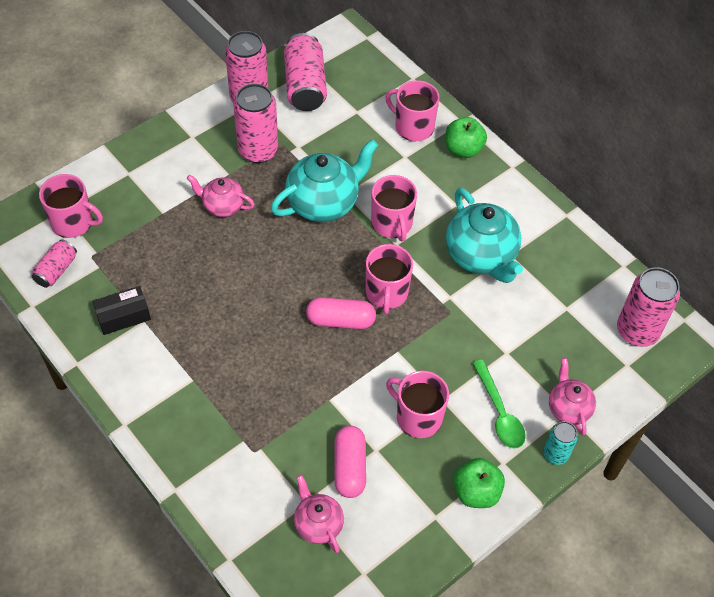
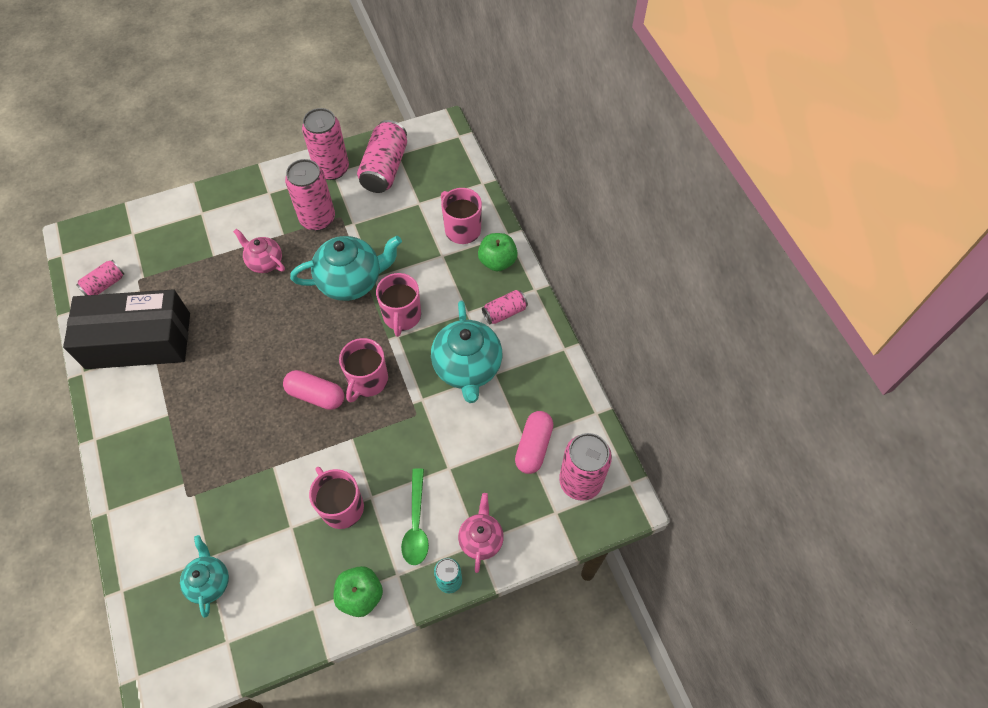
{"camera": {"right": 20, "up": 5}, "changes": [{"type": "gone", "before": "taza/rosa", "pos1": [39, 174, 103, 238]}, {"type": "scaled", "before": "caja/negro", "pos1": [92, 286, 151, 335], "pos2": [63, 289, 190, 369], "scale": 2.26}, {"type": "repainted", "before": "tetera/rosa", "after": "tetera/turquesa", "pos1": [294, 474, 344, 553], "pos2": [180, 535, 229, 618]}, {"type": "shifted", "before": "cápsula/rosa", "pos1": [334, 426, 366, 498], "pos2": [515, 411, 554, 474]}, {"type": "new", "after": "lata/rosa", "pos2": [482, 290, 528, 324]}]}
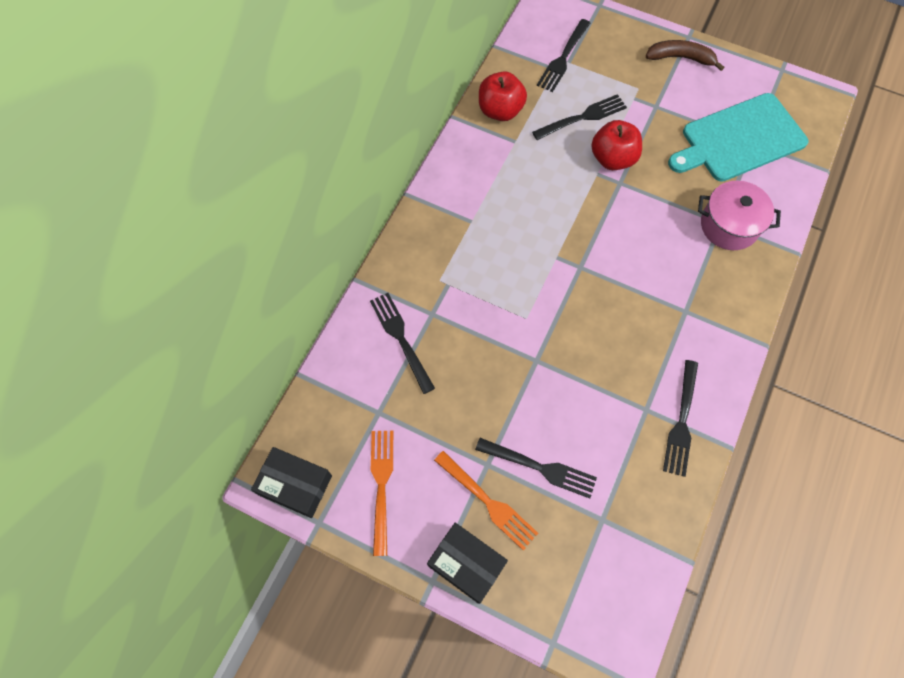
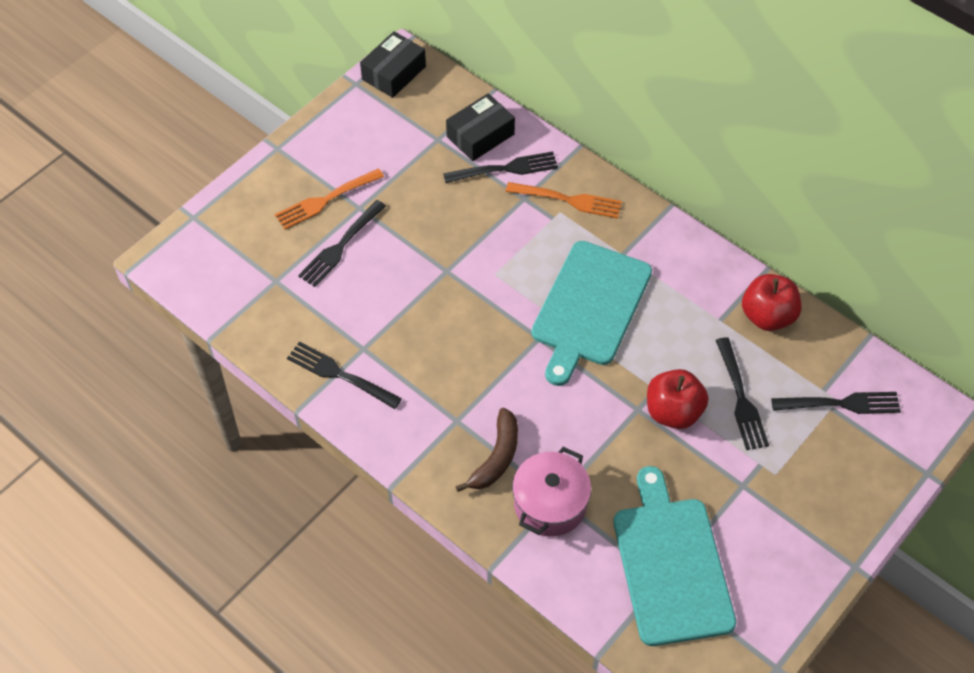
{"camera": {"right": 105, "up": -10}, "changes": [{"type": "shifted", "before": "tenedor/naranja", "pos1": [371, 431, 393, 556], "pos2": [506, 182, 622, 219]}, {"type": "shifted", "before": "caja/negro", "pos1": [427, 523, 508, 604], "pos2": [446, 93, 515, 161]}, {"type": "rotated", "before": "tenedor/negro", "pos1": [537, 19, 590, 92], "pos2": [771, 392, 901, 414], "turn": 135}, {"type": "shifted", "before": "plátano/marrón", "pos1": [645, 40, 724, 71], "pos2": [455, 408, 518, 492]}, {"type": "new", "after": "tabla de cortar/turquesa", "pos2": [532, 241, 652, 386]}]}
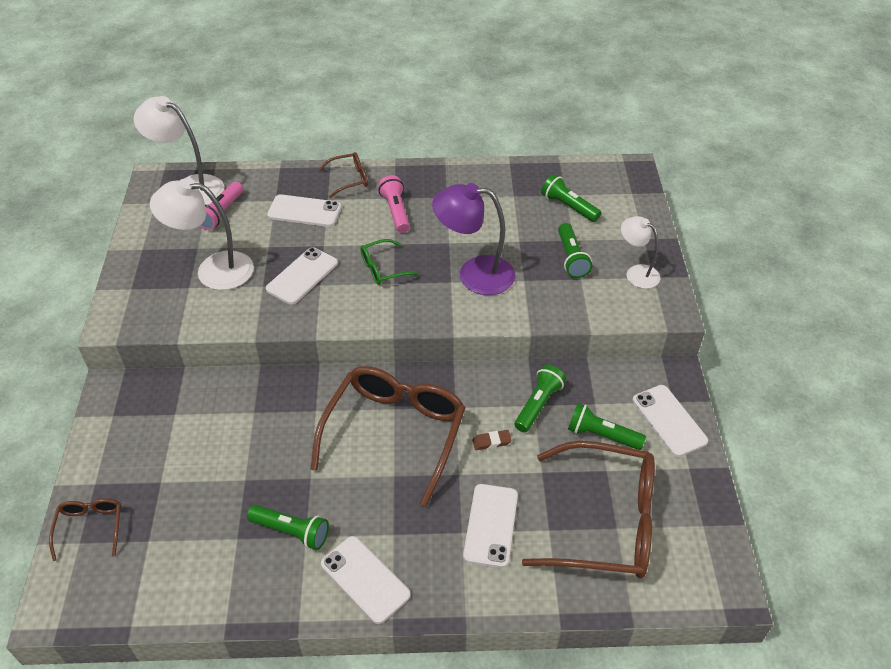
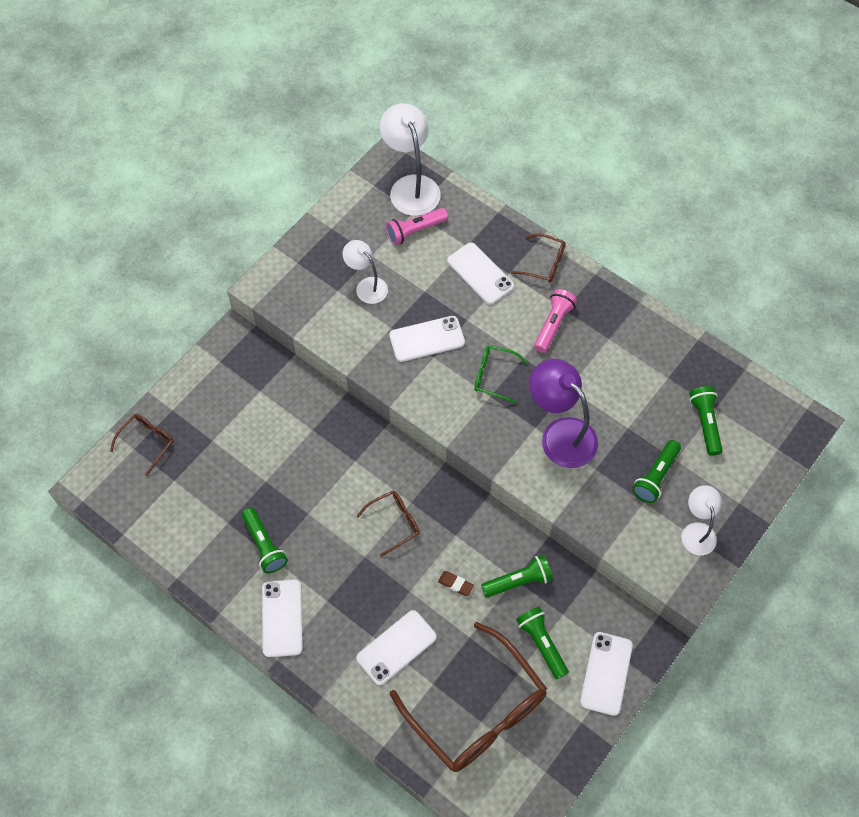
{"camera": {"right": 40, "up": 15}, "changes": [{"type": "scaled", "before": "lámpara/blanco", "pos1": [150, 179, 254, 290], "pos2": [343, 240, 388, 304], "scale": 0.6}, {"type": "scaled", "before": "gafas/marrón", "pos1": [311, 366, 466, 507], "pos2": [357, 491, 420, 557], "scale": 0.46}]}
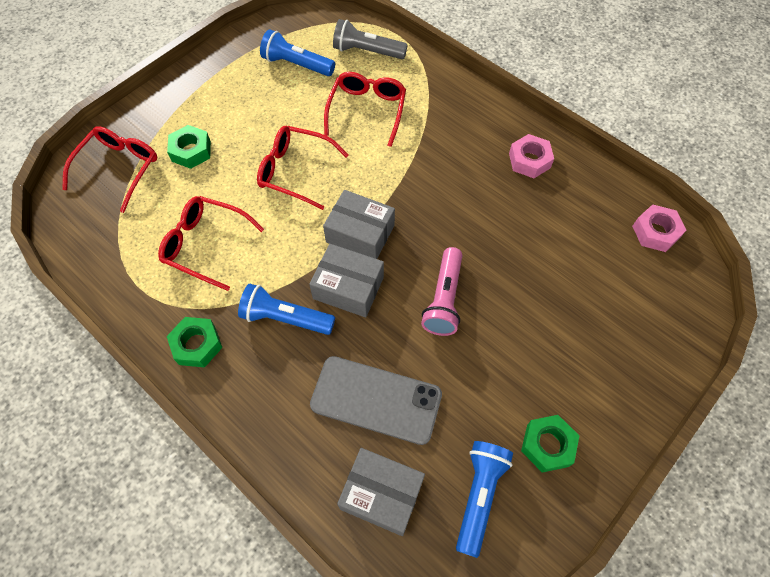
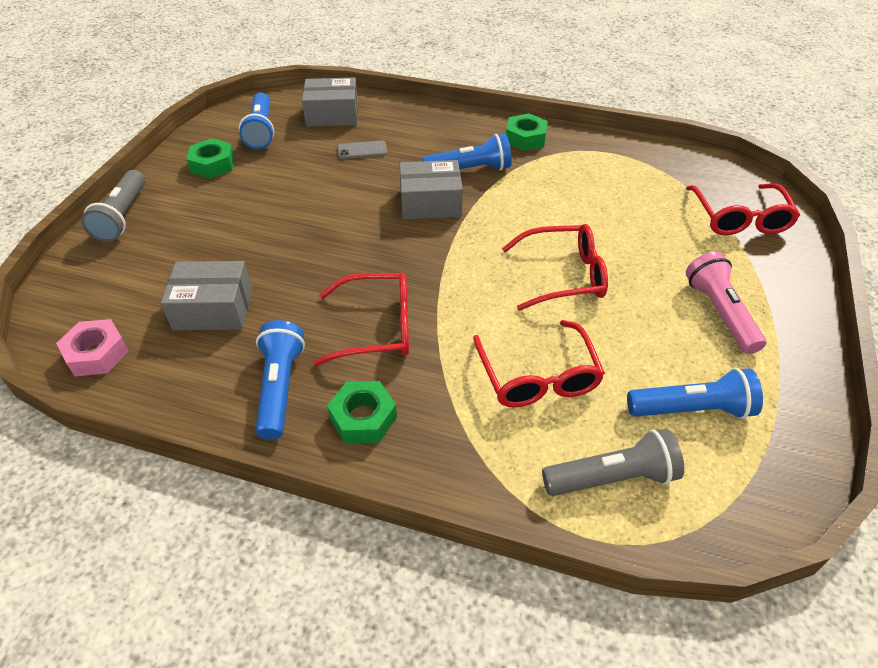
{"camera": {"right": 155, "up": -15}, "changes": [{"type": "shifted", "before": "gafas/rojo", "pos1": [158, 196, 264, 291], "pos2": [313, 272, 409, 366]}, {"type": "shifted", "before": "tuerca/verde", "pos1": [167, 125, 211, 169], "pos2": [327, 381, 397, 443]}, {"type": "scaled", "before": "móvil/gris", "pos1": [310, 356, 442, 445], "pos2": [338, 141, 387, 159], "scale": 0.46}, {"type": "shifted", "before": "caja/gris", "pos1": [323, 190, 395, 259], "pos2": [161, 261, 252, 330]}, {"type": "shifted", "before": "lámpara de mano/rosa", "pos1": [421, 247, 462, 336], "pos2": [686, 252, 766, 354]}, {"type": "swapped", "before": "tuerca/rosa", "after": "lámpara de mano/azul", "pos1": [509, 134, 554, 178], "pos2": [255, 320, 305, 440]}, {"type": "new", "after": "lámpara de mano/gris", "pos2": [81, 170, 145, 242]}]}
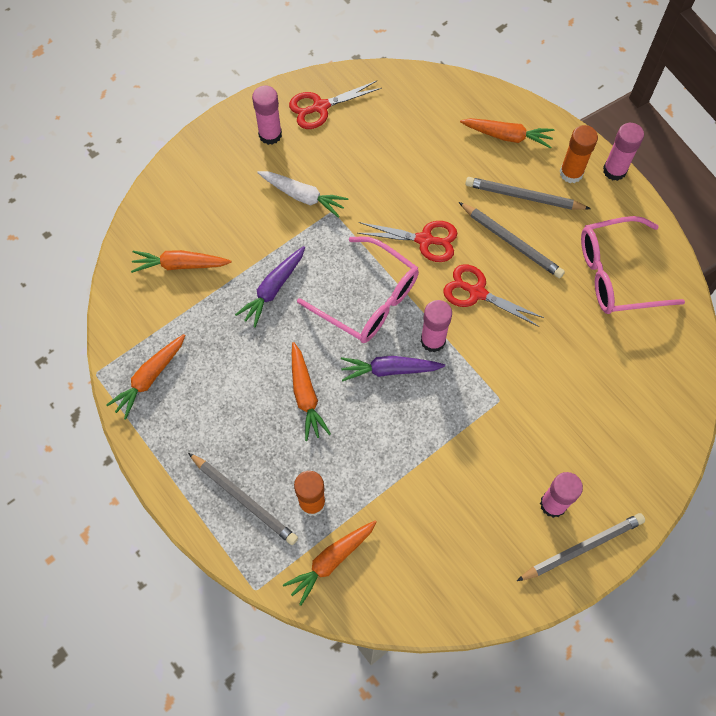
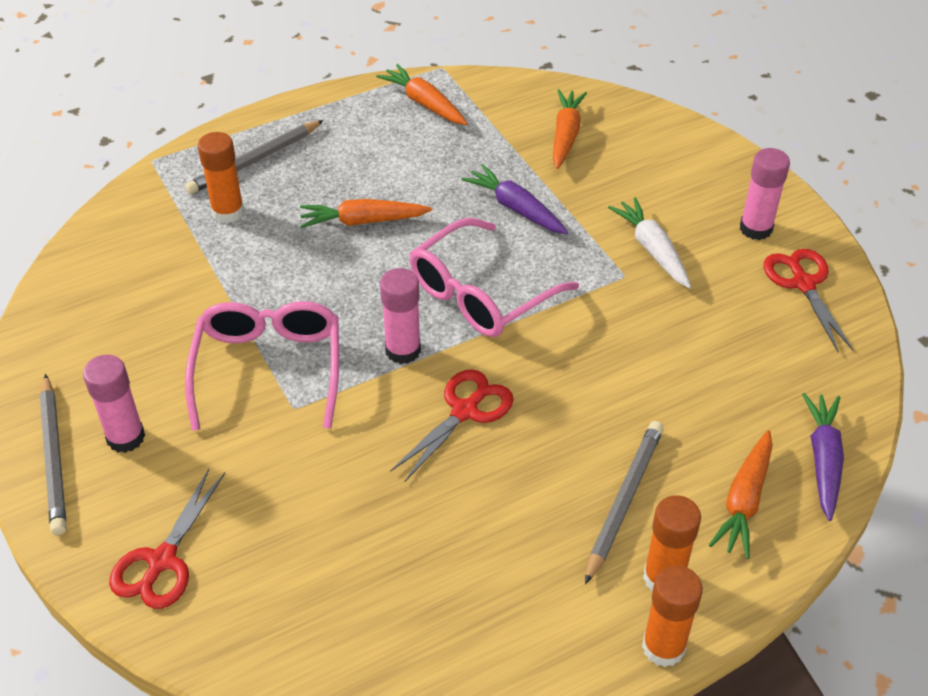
{"camera": {"right": 100, "up": -20}, "changes": [{"type": "rotated", "before": "zanahoria/blanco", "pos1": [257, 171, 349, 218], "pos2": [608, 197, 691, 289], "turn": 120}, {"type": "gone", "before": "zanahoria/naranja", "pos1": [283, 521, 376, 606]}, {"type": "shifted", "before": "zanahoria/morado", "pos1": [341, 356, 445, 381], "pos2": [802, 393, 844, 521]}, {"type": "shifted", "before": "tijeras/rojo", "pos1": [358, 221, 458, 262], "pos2": [109, 469, 225, 609]}, {"type": "gone", "before": "lápiz/gris", "pos1": [459, 202, 565, 278]}, {"type": "shifted", "before": "gafas/rosa", "pos1": [581, 216, 685, 314], "pos2": [185, 301, 339, 431]}, {"type": "repainted", "before": "barra de pegamento/rosa", "after": "barra de pegamento/naranja", "pos1": [603, 123, 644, 181], "pos2": [642, 565, 703, 667]}]}
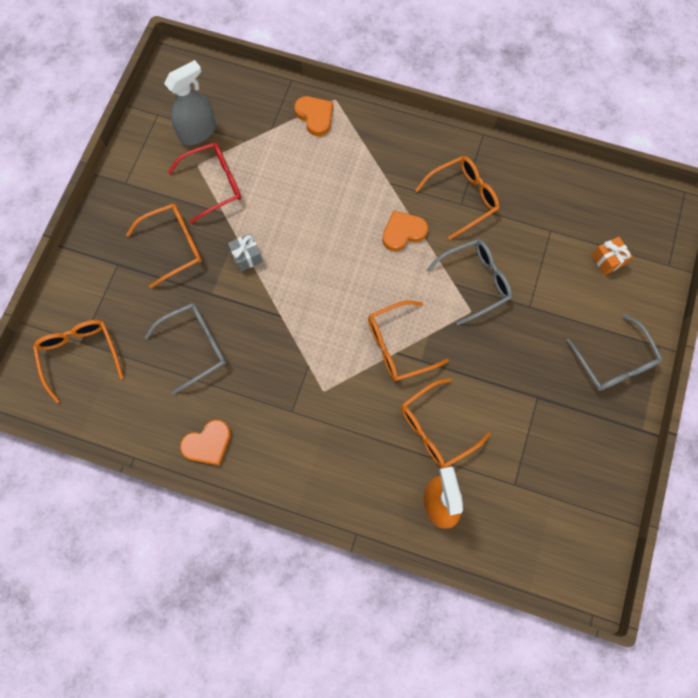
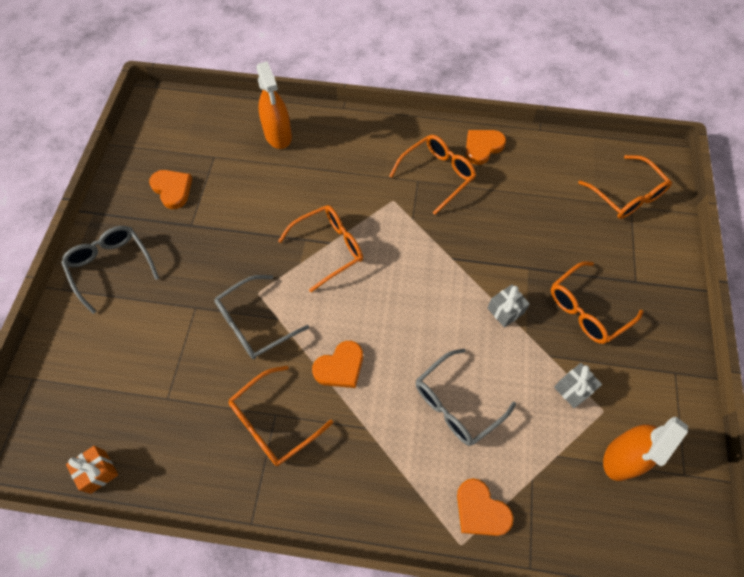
{"camera": {"right": 170, "up": -10}, "changes": [{"type": "shifted", "before": "gafas/gris", "pos1": [145, 303, 226, 394], "pos2": [416, 349, 516, 446]}, {"type": "repainted", "before": "pulverizador/gris", "after": "pulverizador/naranja", "pos1": [164, 60, 216, 145], "pos2": [603, 417, 688, 481]}, {"type": "swapped", "before": "gafas/rojo", "after": "regalo/gris", "pos1": [168, 143, 241, 224], "pos2": [554, 363, 602, 408]}, {"type": "shifted", "before": "gafas/naranja", "pos1": [401, 378, 491, 468], "pos2": [390, 135, 476, 215]}, {"type": "shifted", "before": "regalo/naranja", "pos1": [591, 237, 633, 275], "pos2": [66, 446, 118, 494]}, {"type": "new", "after": "corazón/naranja", "pos2": [149, 170, 192, 209]}]}
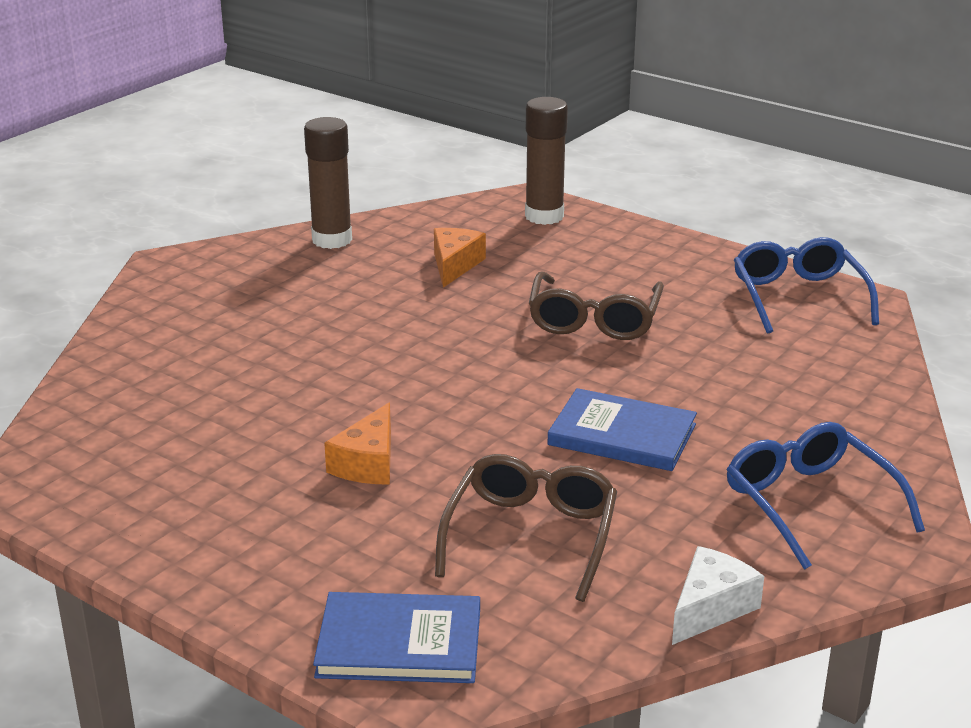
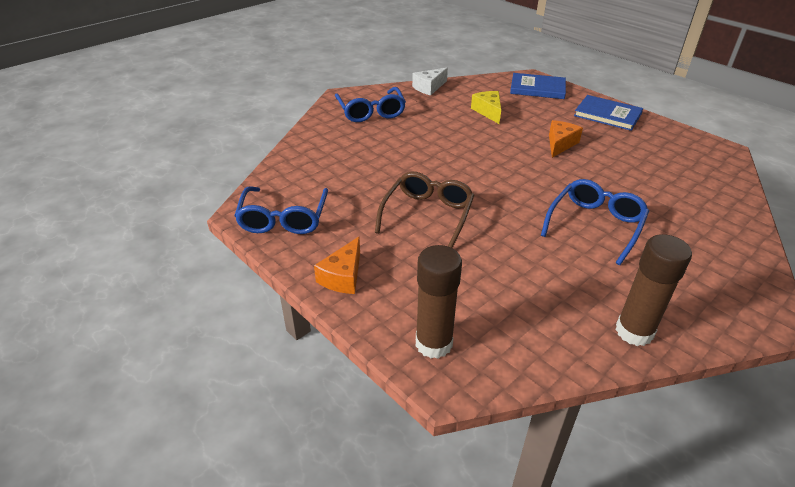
{"camera": {"right": -170, "up": 10}, "changes": [{"type": "shifted", "before": "queso/naranja", "pos1": [434, 228, 486, 288], "pos2": [314, 237, 360, 294]}, {"type": "swapped", "before": "gafas/marrón", "after": "queso/amarillo", "pos1": [435, 454, 617, 602], "pos2": [471, 91, 501, 124]}, {"type": "shifted", "before": "libro/azul", "pos1": [547, 388, 697, 471], "pos2": [574, 95, 643, 131]}, {"type": "new", "after": "gafas/azul", "pos2": [541, 179, 649, 265]}]}
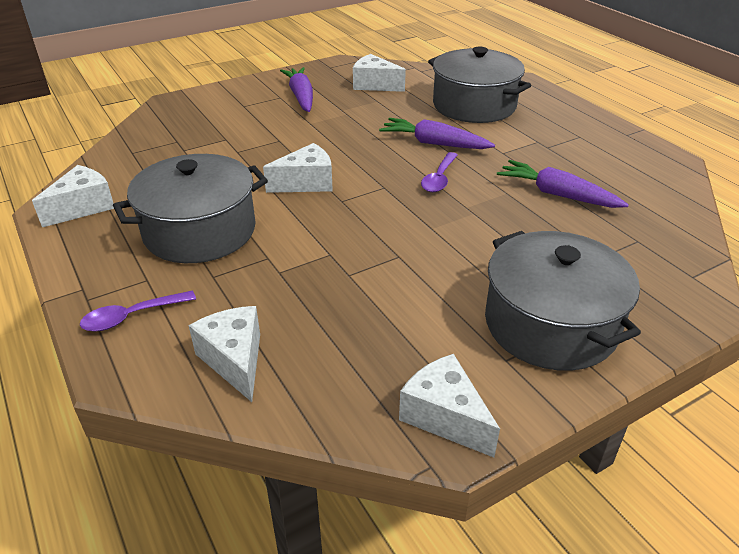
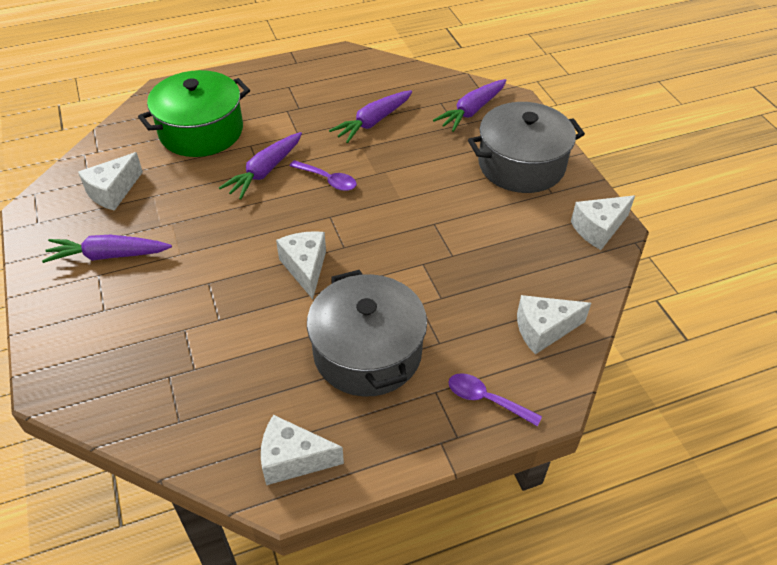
{"camera": {"right": -80, "up": 10}, "changes": [{"type": "rotated", "before": "queso/blanco", "pos1": [32, 165, 114, 227], "pos2": [261, 415, 344, 485], "turn": -45}, {"type": "rotated", "before": "cuchara/morado", "pos1": [80, 290, 196, 332], "pos2": [448, 373, 542, 427], "turn": 135}, {"type": "repainted", "before": "olla/gris", "after": "olla/verde", "pos1": [428, 46, 531, 123], "pos2": [138, 70, 250, 157]}, {"type": "new", "after": "zanahoria/morado", "pos2": [433, 79, 507, 132]}]}
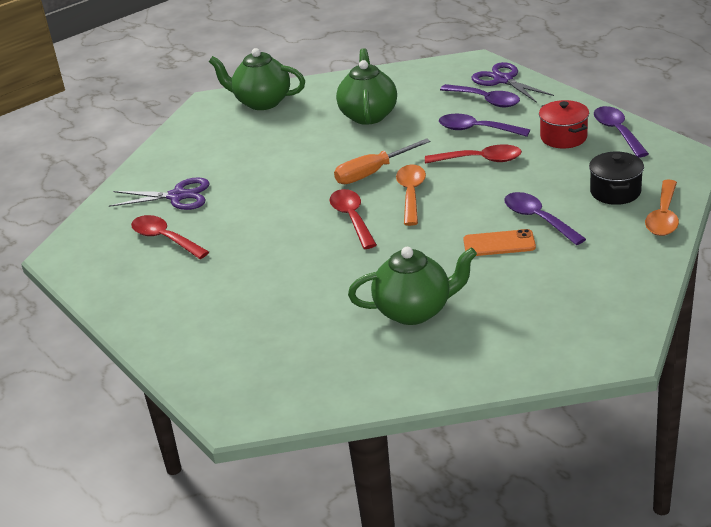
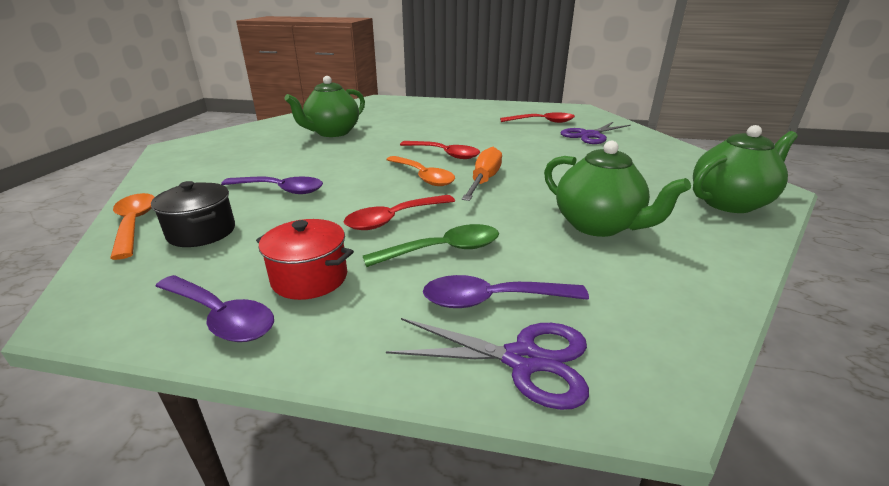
{"camera": {"right": 135, "up": -5}, "changes": [{"type": "repainted", "before": "cuchara/morado", "after": "cuchara/verde", "pos1": [439, 114, 530, 137], "pos2": [363, 224, 499, 267]}, {"type": "gone", "before": "móvil/naranja", "pos1": [463, 229, 536, 256]}]}
